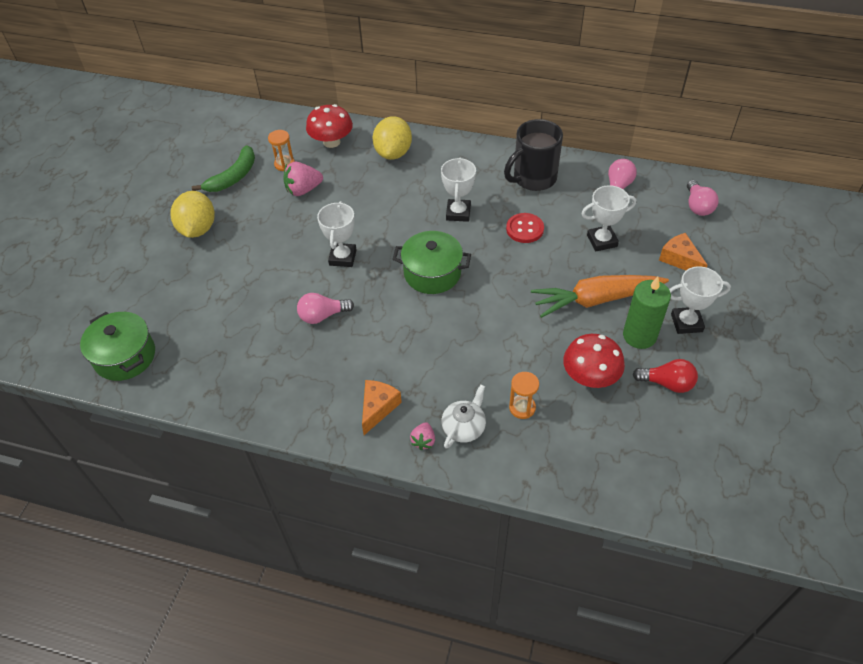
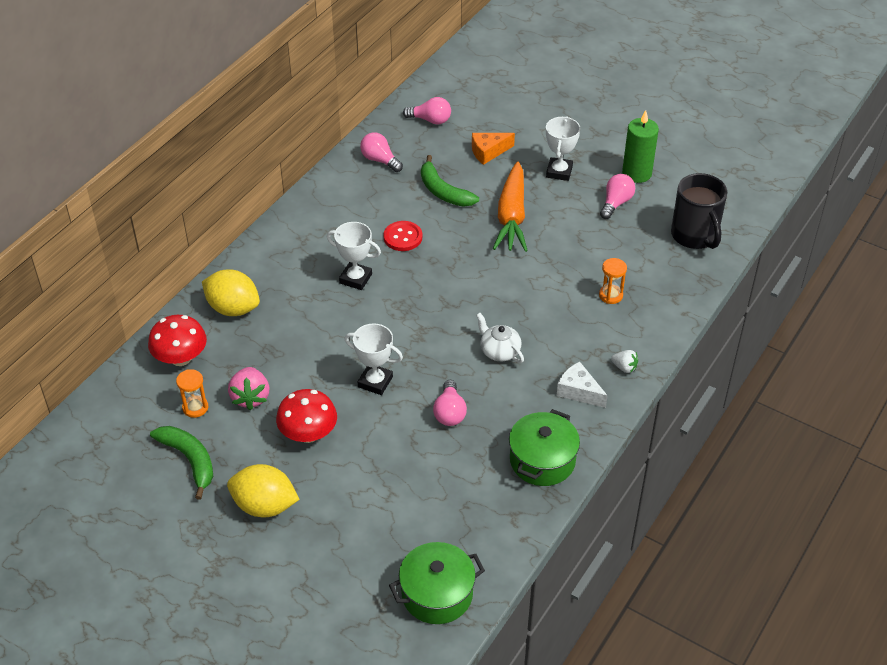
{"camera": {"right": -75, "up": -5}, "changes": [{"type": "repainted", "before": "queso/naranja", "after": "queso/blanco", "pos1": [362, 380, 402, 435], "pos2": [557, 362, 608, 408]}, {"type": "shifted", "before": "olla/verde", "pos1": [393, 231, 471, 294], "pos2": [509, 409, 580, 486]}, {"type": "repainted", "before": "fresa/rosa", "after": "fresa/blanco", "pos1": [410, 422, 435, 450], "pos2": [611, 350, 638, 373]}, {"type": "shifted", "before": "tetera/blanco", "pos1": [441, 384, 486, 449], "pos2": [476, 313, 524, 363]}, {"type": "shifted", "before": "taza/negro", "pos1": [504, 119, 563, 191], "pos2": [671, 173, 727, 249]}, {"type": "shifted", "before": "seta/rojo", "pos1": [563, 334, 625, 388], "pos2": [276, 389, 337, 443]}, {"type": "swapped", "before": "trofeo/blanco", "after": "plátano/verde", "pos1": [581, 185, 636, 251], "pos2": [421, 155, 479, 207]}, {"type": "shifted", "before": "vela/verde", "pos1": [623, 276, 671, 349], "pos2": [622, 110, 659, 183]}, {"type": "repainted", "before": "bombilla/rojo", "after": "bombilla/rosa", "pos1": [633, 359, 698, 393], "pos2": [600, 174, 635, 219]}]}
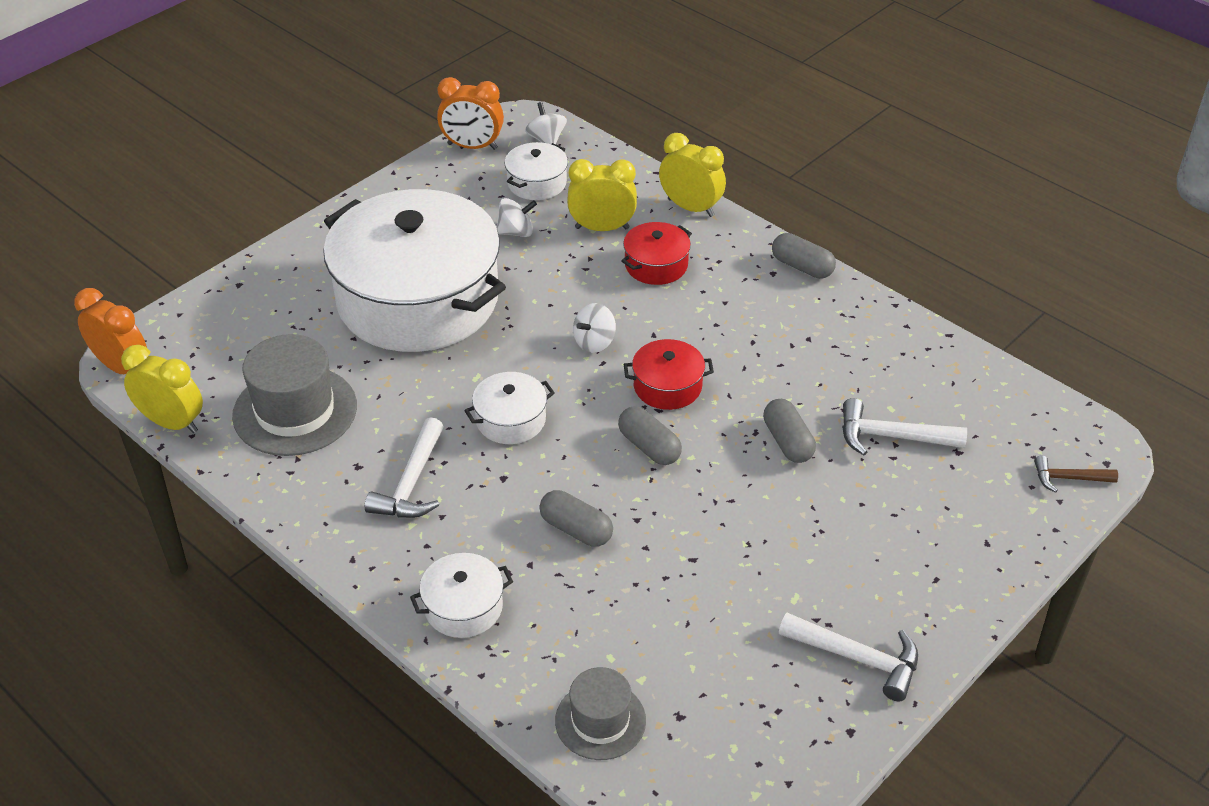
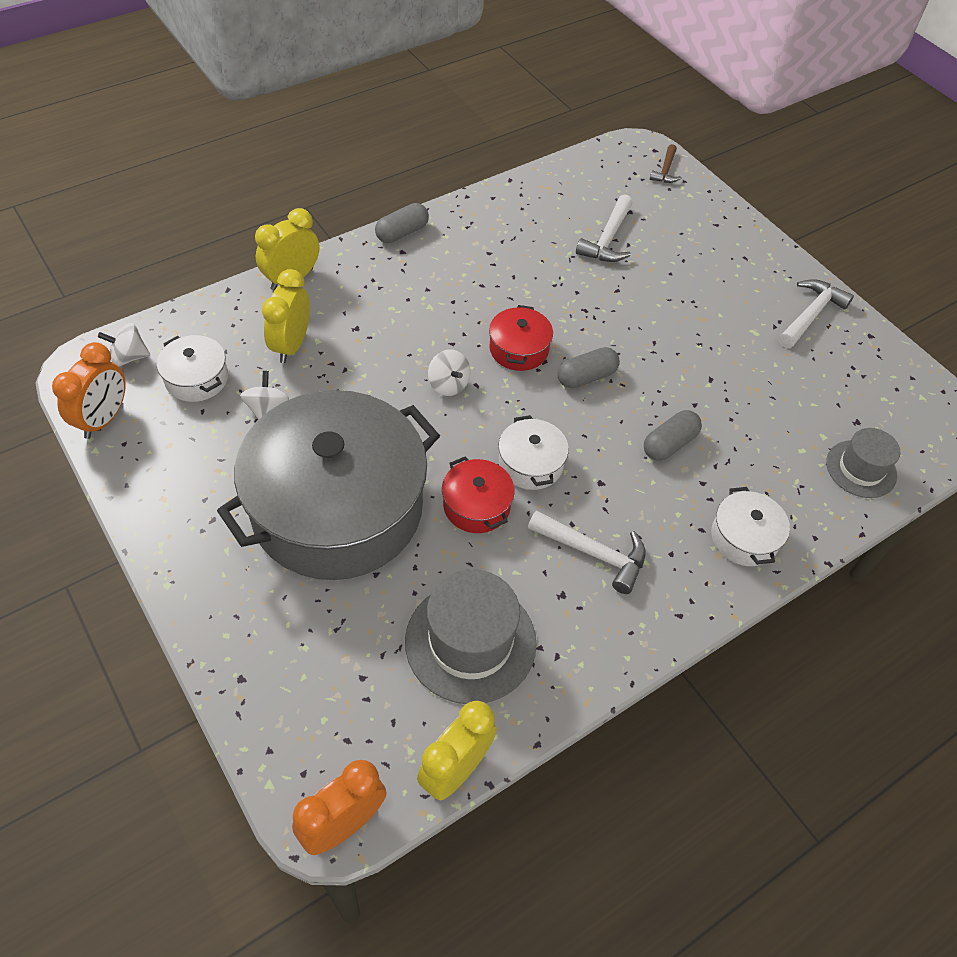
{"camera": {"right": -80, "up": 10}, "changes": [{"type": "repainted", "before": "olla/blanco", "after": "olla/gris", "pos1": [323, 189, 506, 352], "pos2": [217, 390, 440, 580]}, {"type": "shifted", "before": "olla/rojo", "pos1": [621, 222, 692, 285], "pos2": [442, 456, 515, 533]}, {"type": "gone", "before": "cápsula/gris", "pos1": [763, 399, 816, 463]}]}
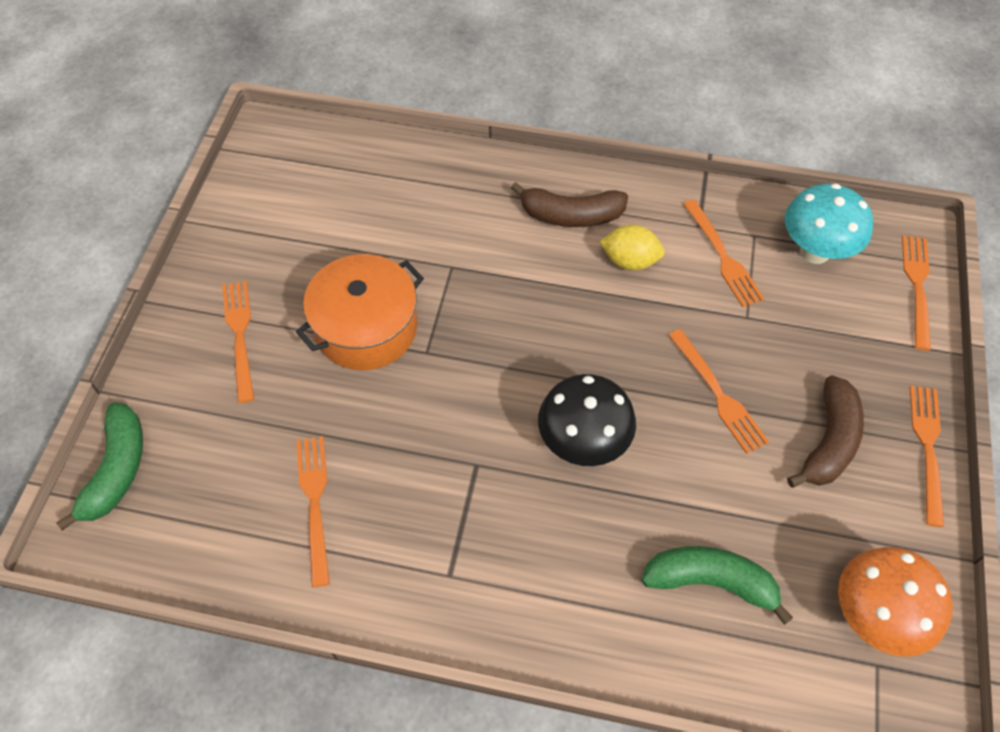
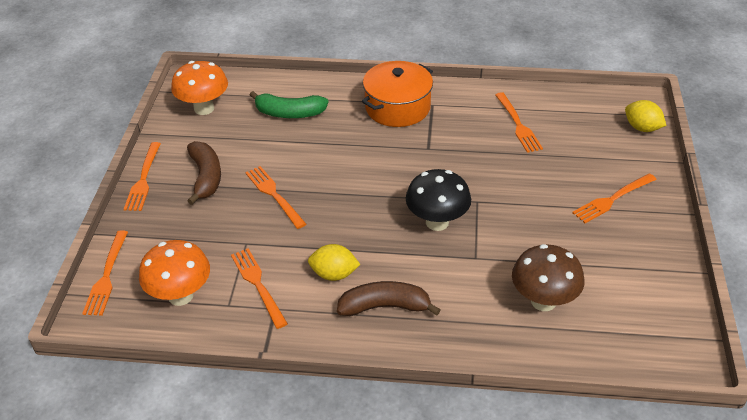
{"camera": {"right": 175, "up": -15}, "changes": [{"type": "swapped", "before": "plátano/verde", "after": "limón/amarillo", "pos1": [56, 402, 143, 531], "pos2": [625, 100, 667, 132]}, {"type": "rotated", "before": "tenedor/naranja", "pos1": [222, 281, 254, 403], "pos2": [572, 173, 657, 223], "turn": 75}, {"type": "shifted", "before": "olla/naranja", "pos1": [296, 254, 424, 370], "pos2": [362, 61, 433, 127]}, {"type": "shifted", "before": "seta/negro", "pos1": [538, 374, 636, 466], "pos2": [406, 169, 471, 231]}, {"type": "repainted", "before": "seta/turquesa", "after": "seta/naranja", "pos1": [785, 183, 873, 264], "pos2": [139, 240, 210, 306]}, {"type": "rotated", "before": "plátano/marrón", "pos1": [787, 375, 864, 488], "pos2": [187, 141, 221, 205], "turn": 150}, {"type": "new", "after": "seta/marrón", "pos2": [512, 244, 584, 311]}]}
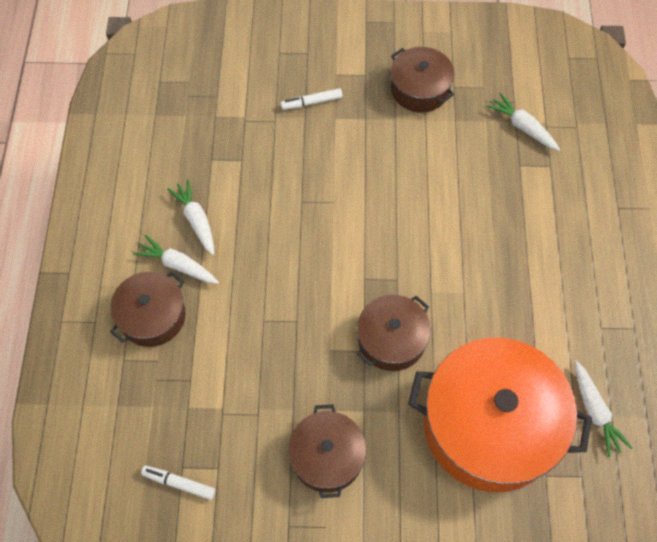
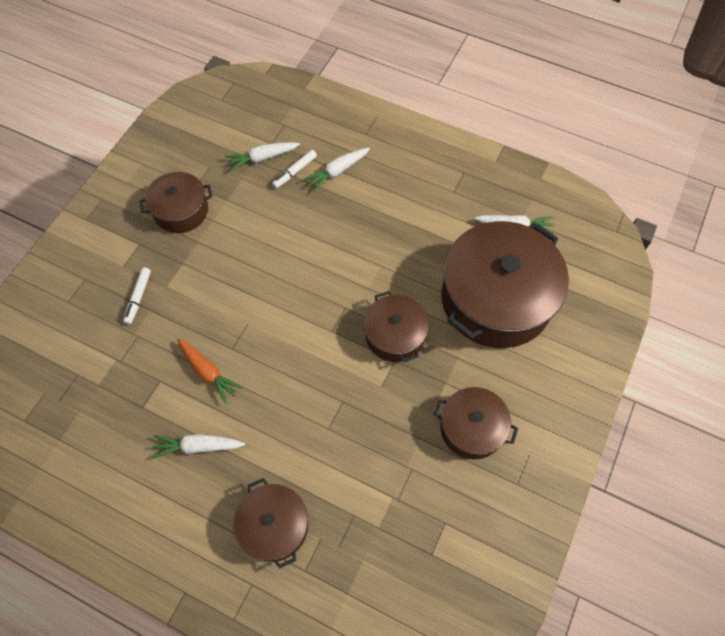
{"camera": {"right": -65, "up": 0}, "changes": [{"type": "shifted", "before": "zanahoria/blanco", "pos1": [133, 235, 219, 284], "pos2": [303, 148, 370, 192]}, {"type": "shifted", "before": "rotulador/blanco", "pos1": [141, 465, 215, 500], "pos2": [272, 150, 317, 188]}, {"type": "repainted", "before": "olla/naranja", "after": "olla/marrón", "pos1": [408, 338, 592, 492], "pos2": [441, 221, 569, 348]}, {"type": "new", "after": "zanahoria/naranja", "pos2": [177, 338, 243, 404]}]}
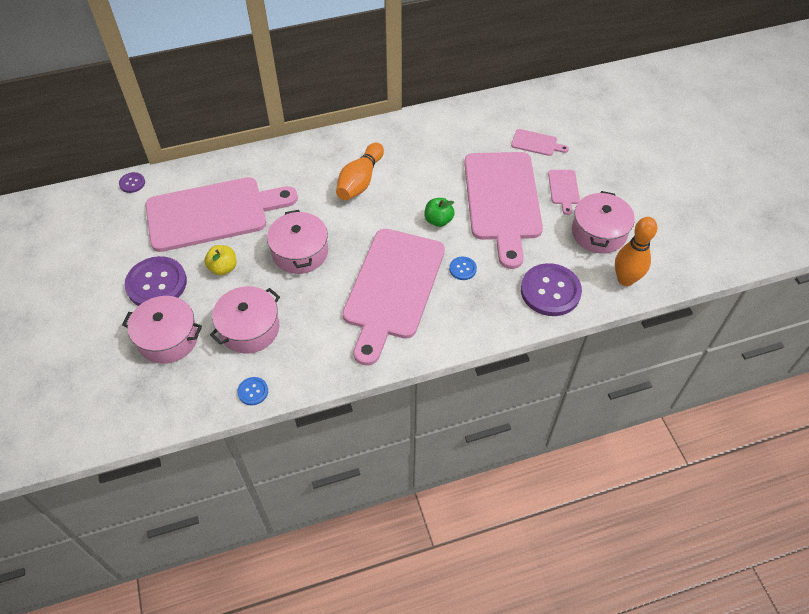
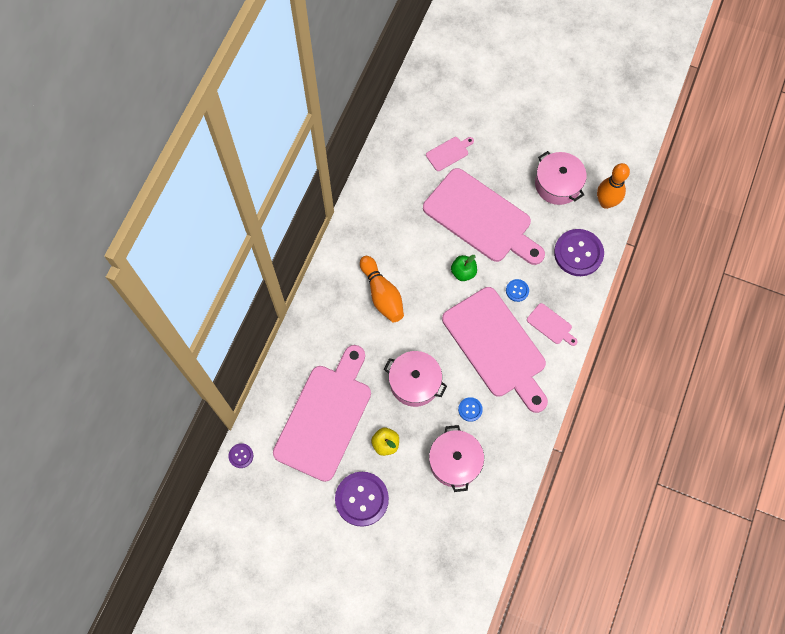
{"camera": {"right": -50, "up": 15}, "changes": [{"type": "gone", "before": "olla/rosa", "pos1": [122, 296, 202, 364]}, {"type": "shifted", "before": "botón/azul", "pos1": [237, 377, 268, 405], "pos2": [458, 397, 483, 422]}, {"type": "shifted", "before": "tabla de cortar/rosa", "pos1": [548, 170, 580, 215], "pos2": [527, 303, 578, 346]}]}
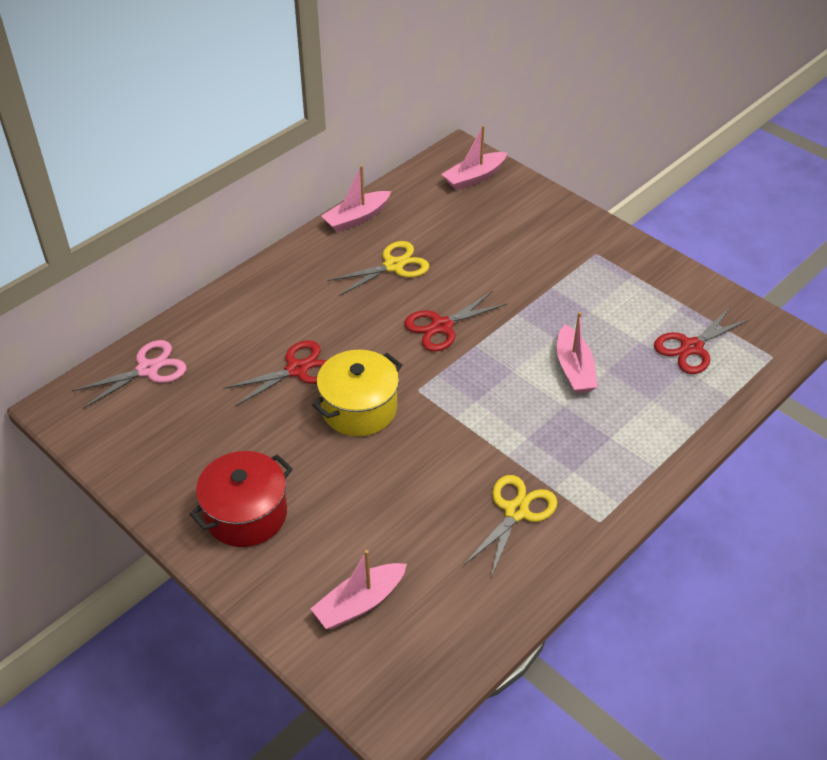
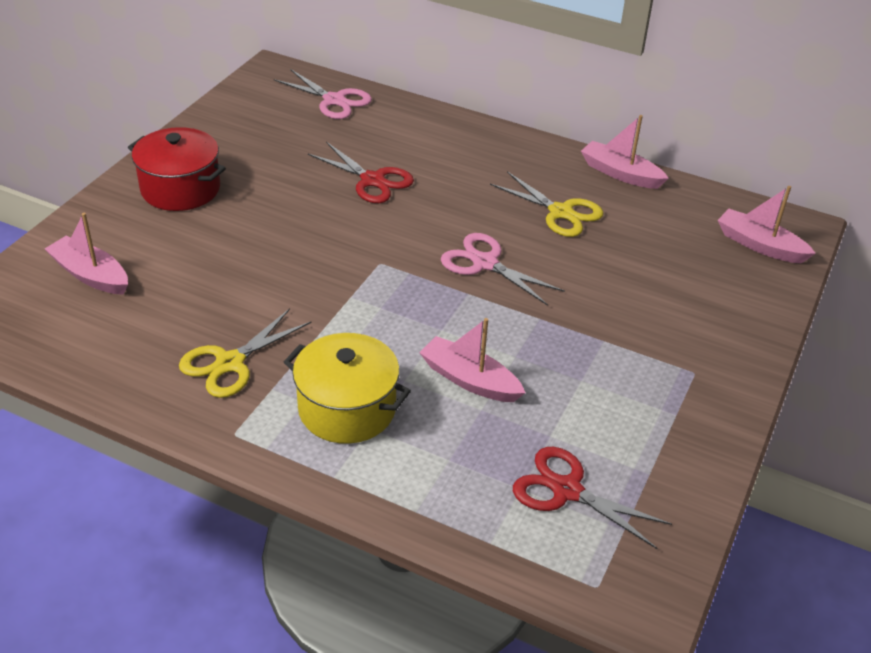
{"camera": {"right": 70, "up": -5}, "changes": [{"type": "shifted", "before": "olla/amarillo", "pos1": [312, 350, 402, 436], "pos2": [284, 333, 411, 444]}, {"type": "repainted", "before": "tijeras/rojo", "after": "tijeras/rosa", "pos1": [404, 291, 508, 351], "pos2": [441, 233, 565, 306]}, {"type": "rotated", "before": "tijeras/amarillo", "pos1": [464, 475, 557, 577], "pos2": [179, 308, 311, 398], "turn": 120}, {"type": "rotated", "before": "barco/rosa", "pos1": [557, 312, 598, 393], "pos2": [419, 318, 526, 402], "turn": 60}]}
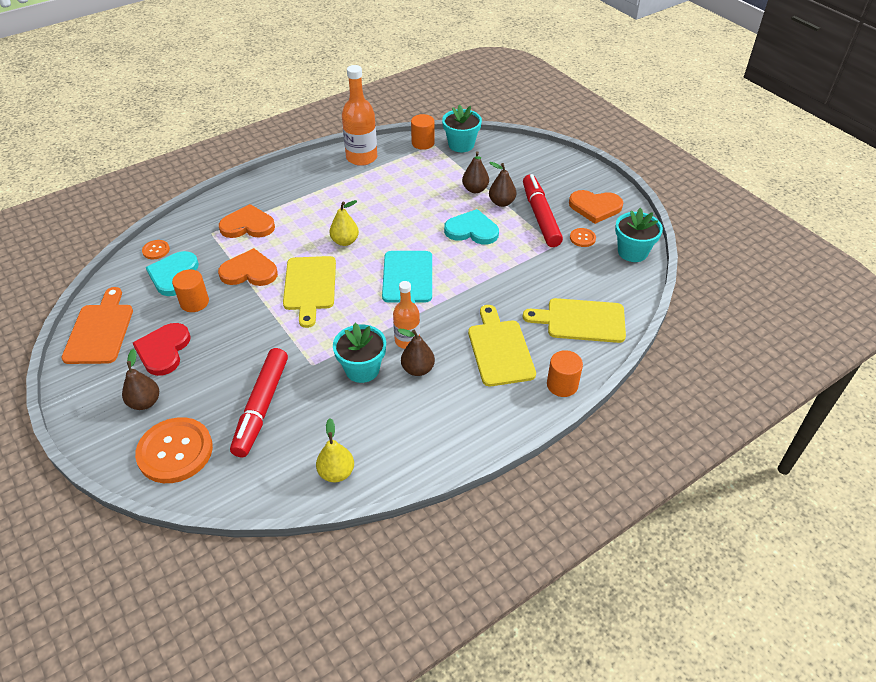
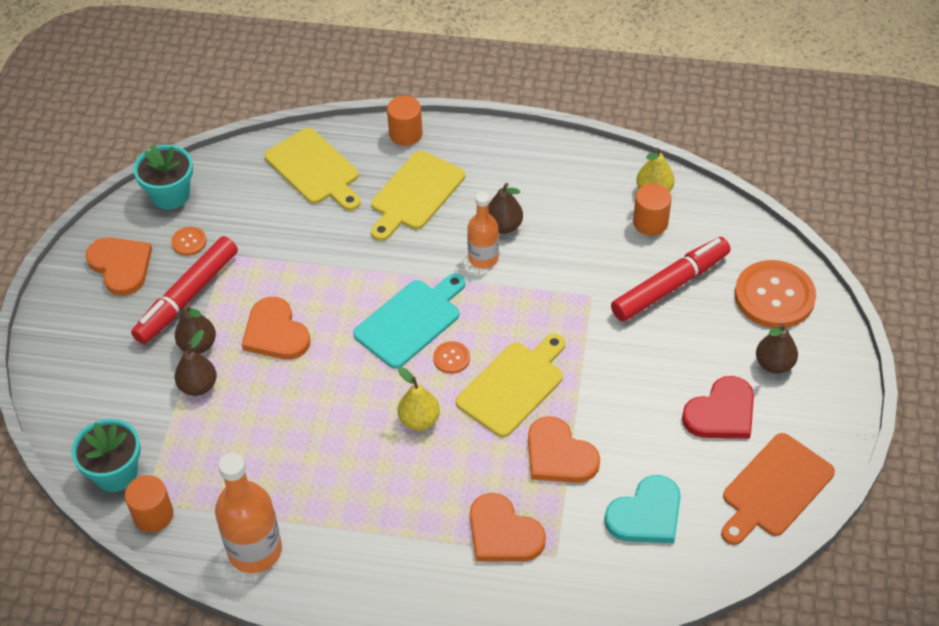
{"camera": {"right": -135, "up": 5}, "changes": [{"type": "shifted", "before": "botón/naranja", "pos1": [142, 240, 170, 259], "pos2": [433, 341, 470, 374]}, {"type": "shifted", "before": "cilindro/naranja", "pos1": [172, 269, 209, 312], "pos2": [633, 184, 672, 236]}, {"type": "gone", "before": "maceta/turquesa", "pos1": [333, 323, 386, 383]}, {"type": "repainted", "before": "corazón/turquesa", "after": "corazón/naranja", "pos1": [444, 209, 499, 244], "pos2": [242, 297, 310, 360]}]}
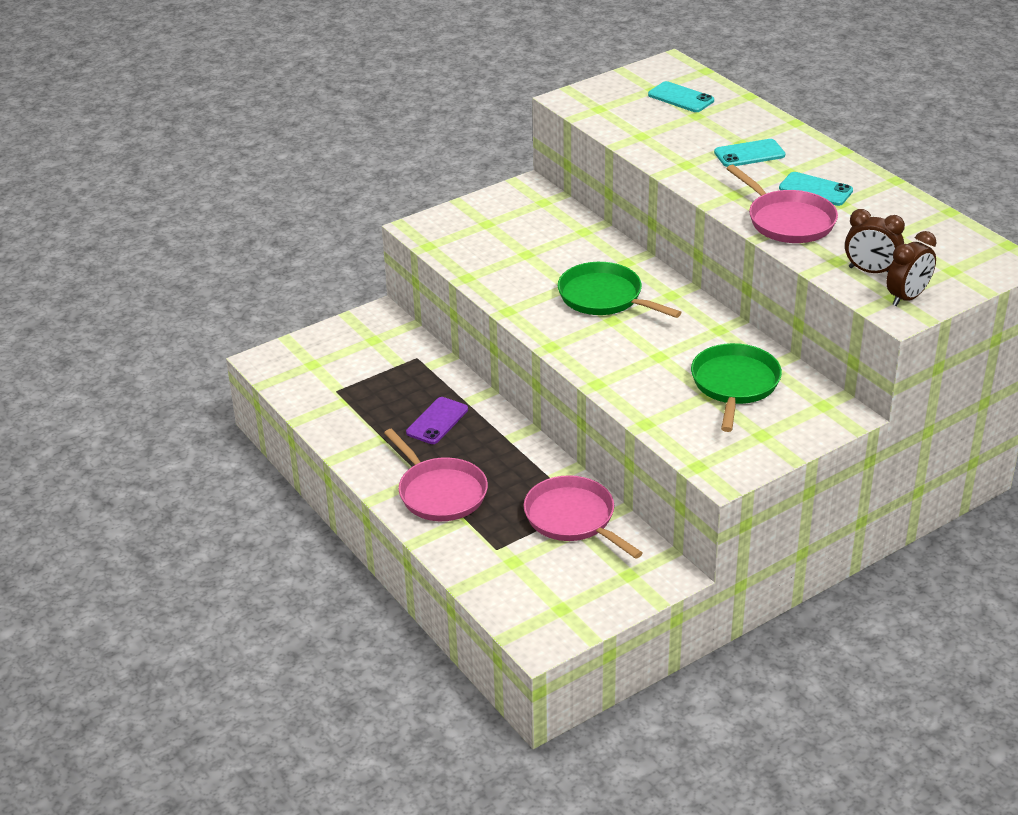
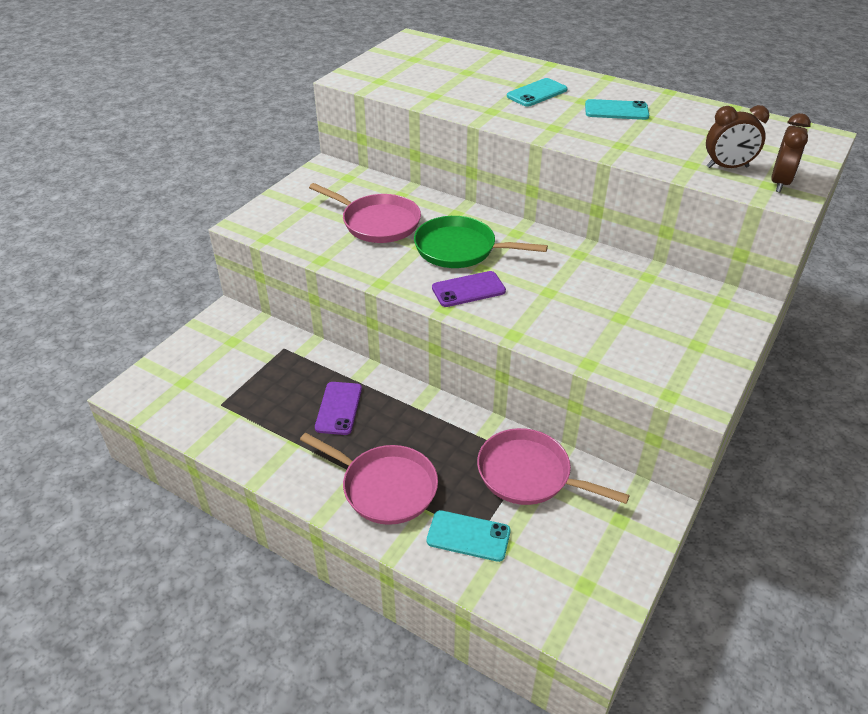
{"camera": {"right": -25, "up": 5}, "changes": [{"type": "shifted", "before": "móvil/turquesa", "pos1": [648, 81, 714, 112], "pos2": [427, 510, 511, 562]}, {"type": "gone", "before": "sartén/verde", "pos1": [691, 343, 782, 432]}, {"type": "shifted", "before": "sartén/rosa", "pos1": [726, 165, 838, 243], "pos2": [309, 183, 421, 243]}, {"type": "new", "after": "móvil/morado", "pos2": [432, 271, 506, 307]}]}
